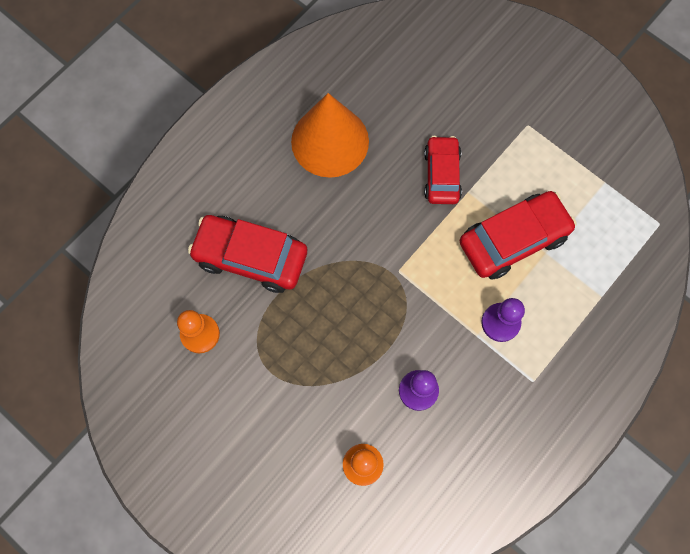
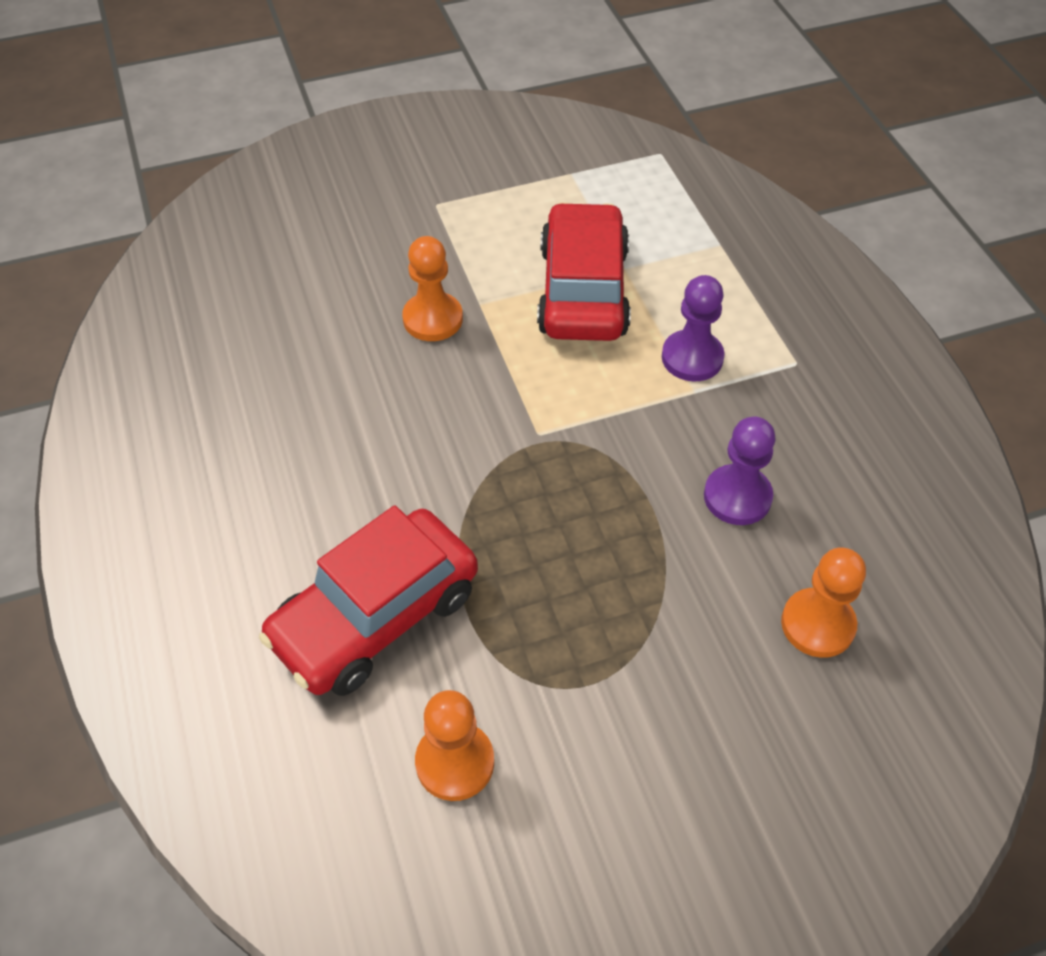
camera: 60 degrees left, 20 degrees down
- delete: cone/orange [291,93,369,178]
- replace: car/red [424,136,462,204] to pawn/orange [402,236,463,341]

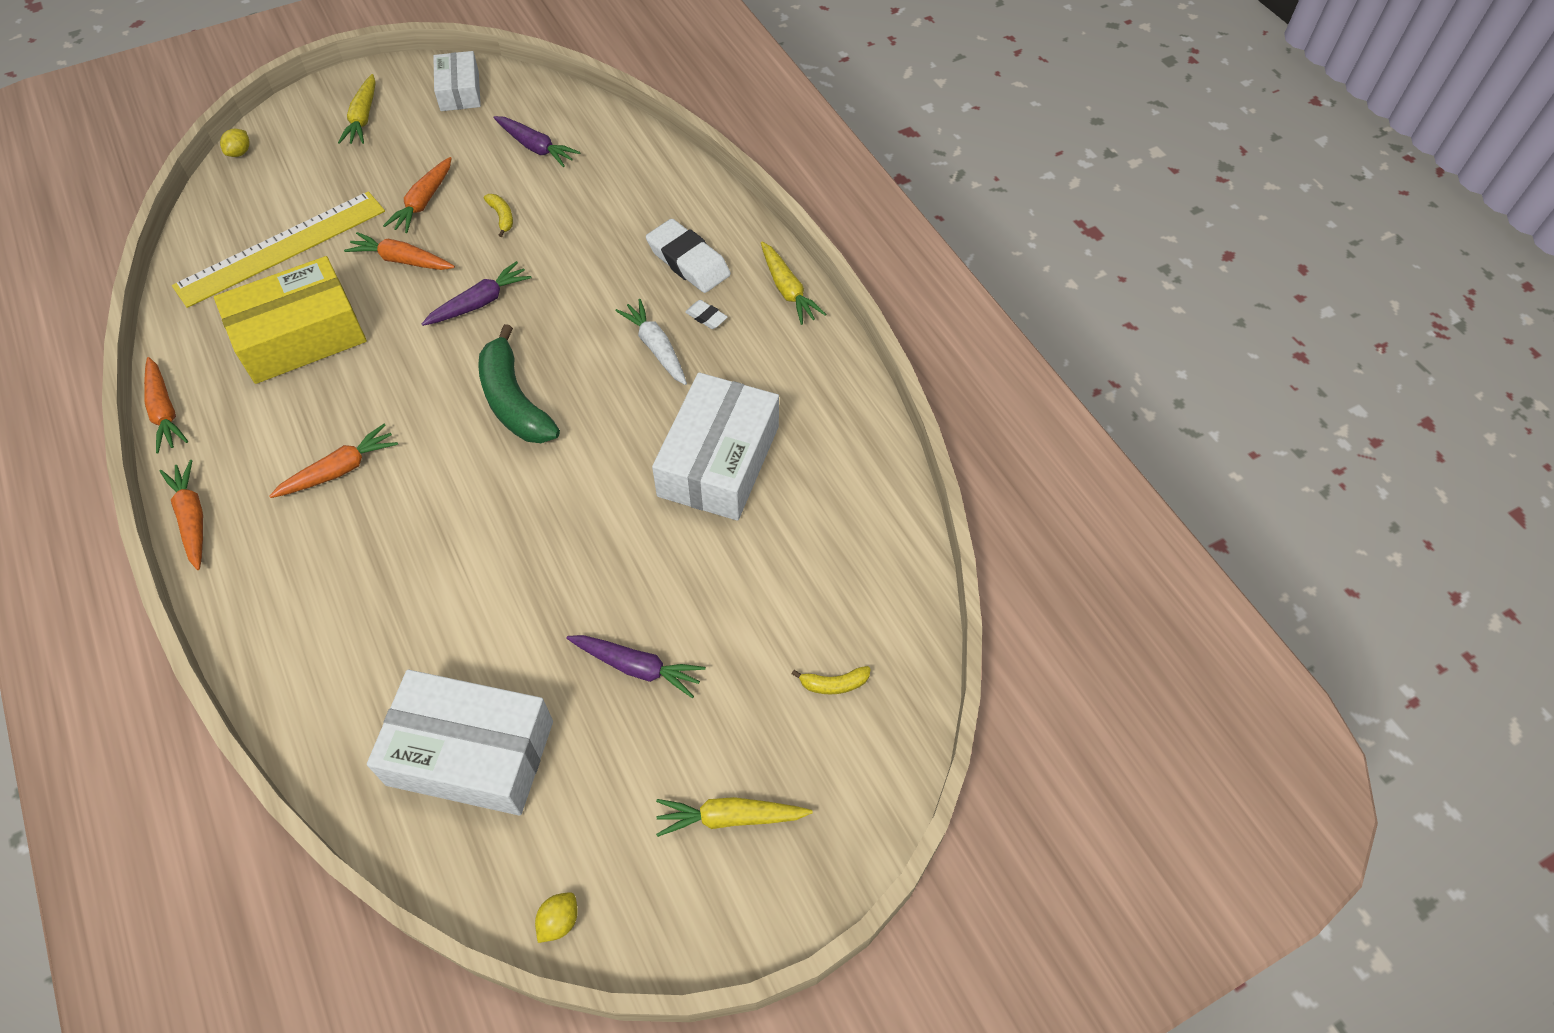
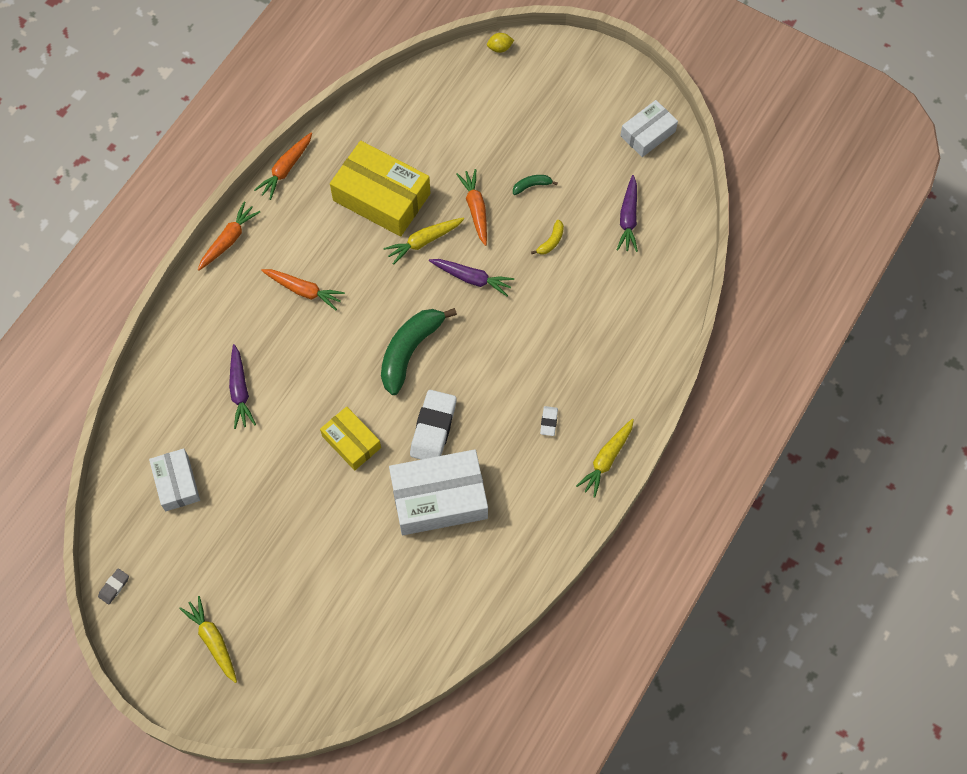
camera: 60 degrees right, 10 degrees up
- move: carrot/yellow [338,74,376,144] to [383,217,464,265]
- replace: carrot/orange [383,157,452,233] to banana/green [513,175,558,195]
- delete: ruler/yellow [172,191,385,308]
- move: eraser/white [646,219,731,293] to [410,390,456,460]
- delete: carrot/white [615,299,687,385]
- move: carrot/purple [566,635,705,698] to [229,344,256,429]
- delete: banana/yellow [792,666,871,695]
- resize: box/white [367,669,553,816] = [149,448,200,511] x0.58
- replace: lemon/yellow [535,892,578,943] to eraser/grey [98,568,129,605]
- insert: box/yellow [320,406,381,470]

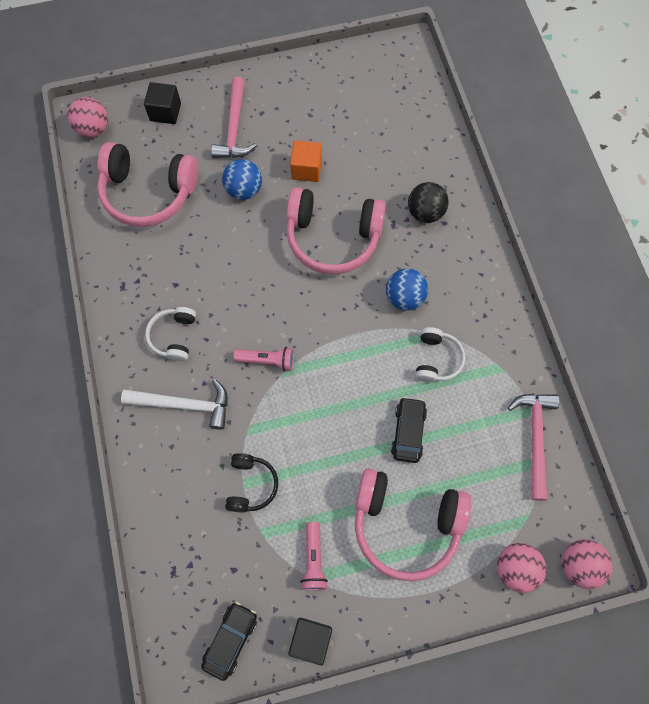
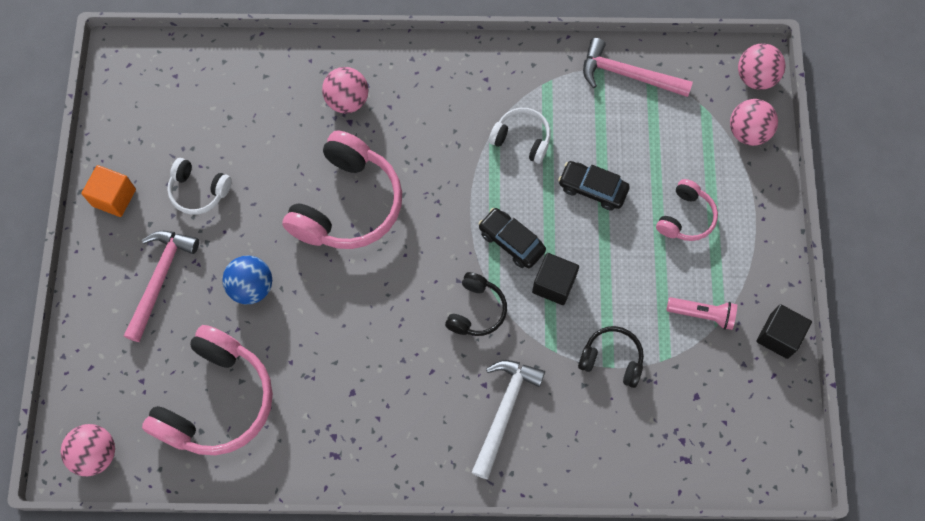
camera: 75 degrees left, 0 degrees up
- rotate: hammer/pink [211,77,256,158] = [124,231,199,342] 90 degrees counterclockwise
- move: cube/black [144,82,181,124] to [532,253,579,305]
- move: cube/orange [290,141,322,182] to [81,165,136,217]
- recolor: ball/black [408,182,449,223] to ball/pink [322,67,369,113]
- delete: ball/blue [386,268,428,311]
- move: headphones/white [145,307,196,361] to [167,158,232,215]
- replace: flashlight/pink [233,347,294,371] to headphones/black [445,272,507,336]
- resize: headphones/pink [355,468,471,581] = [656,179,718,241] x0.52
- move: car/black [201,602,257,681] to [478,208,546,268]

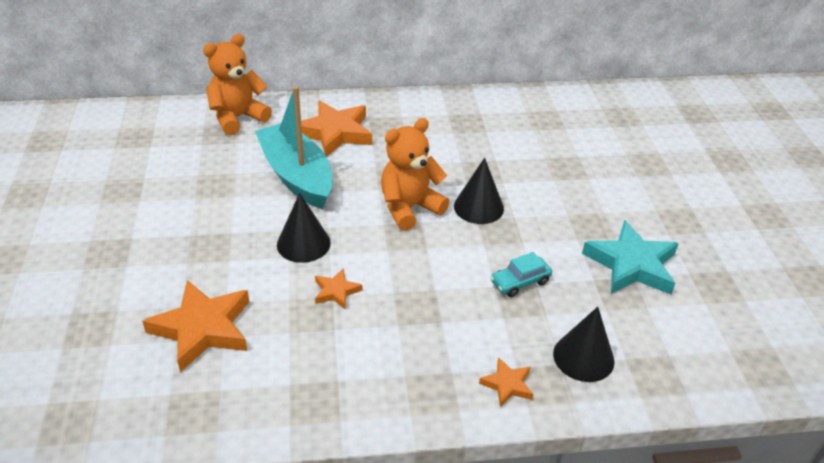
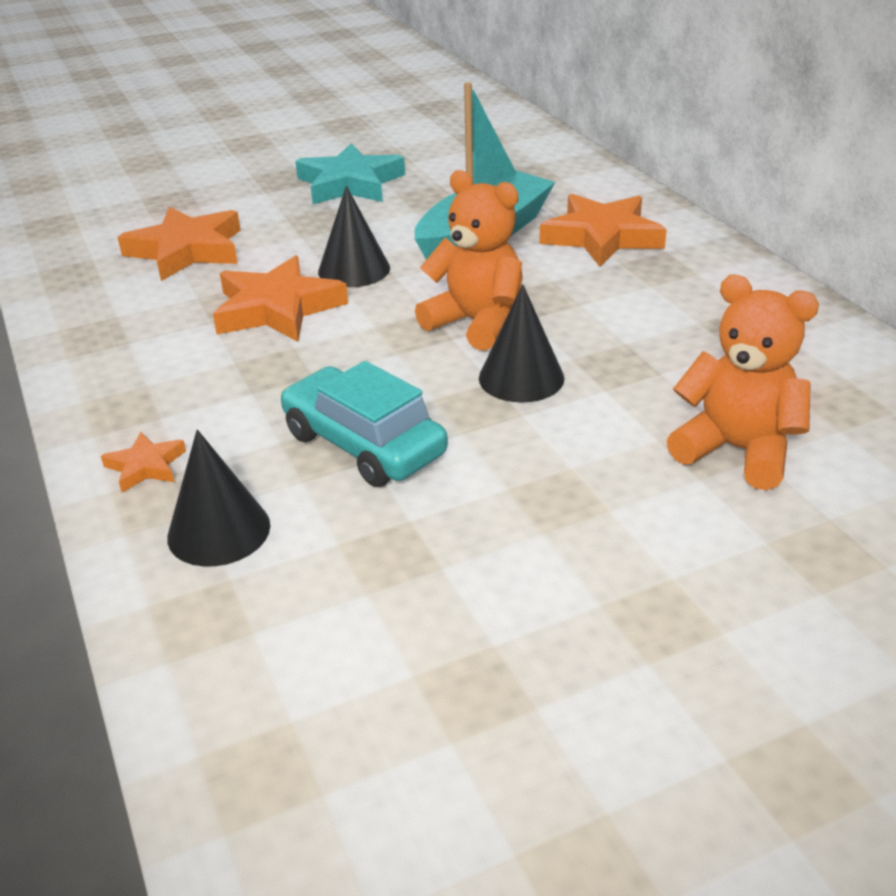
camera: 75 degrees right, 5 degrees down
- move: teddy bear/orange [203,34,272,135] to [667,275,819,490]
- move: star/turquoise [582,220,679,295] to [295,143,405,204]
- resize: car/turquoise [490,252,552,297] = [280,361,448,487] x1.77
- resize: star/orange [315,268,362,309] = [213,255,348,342] x2.03

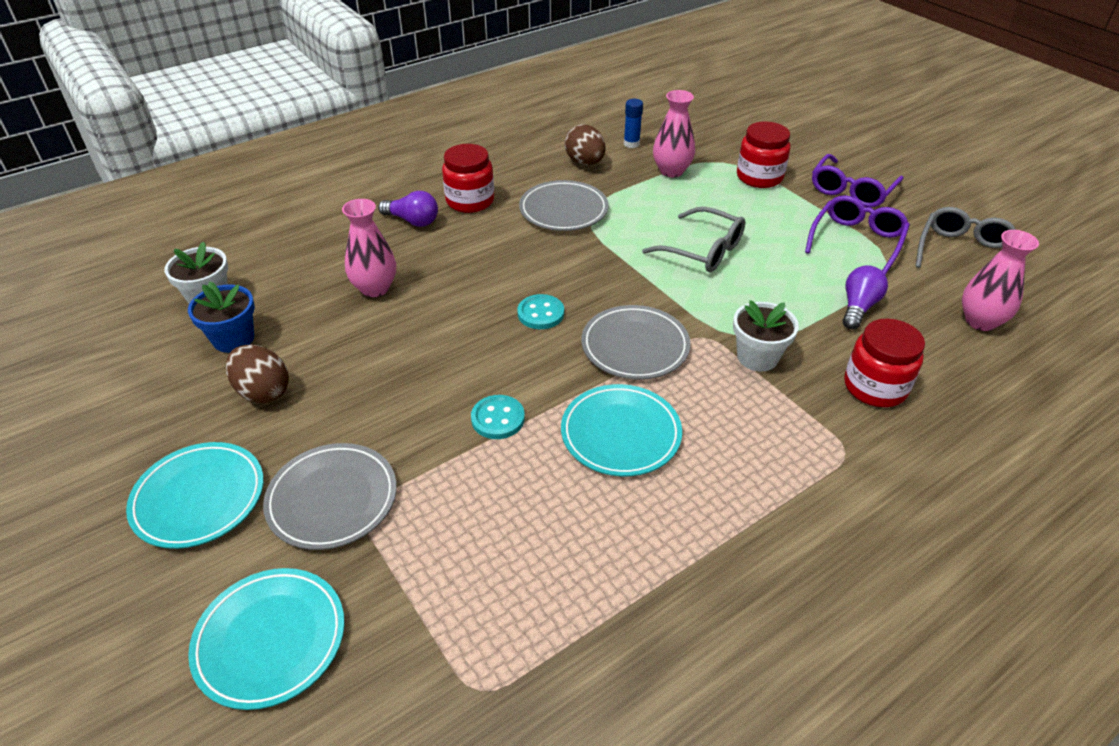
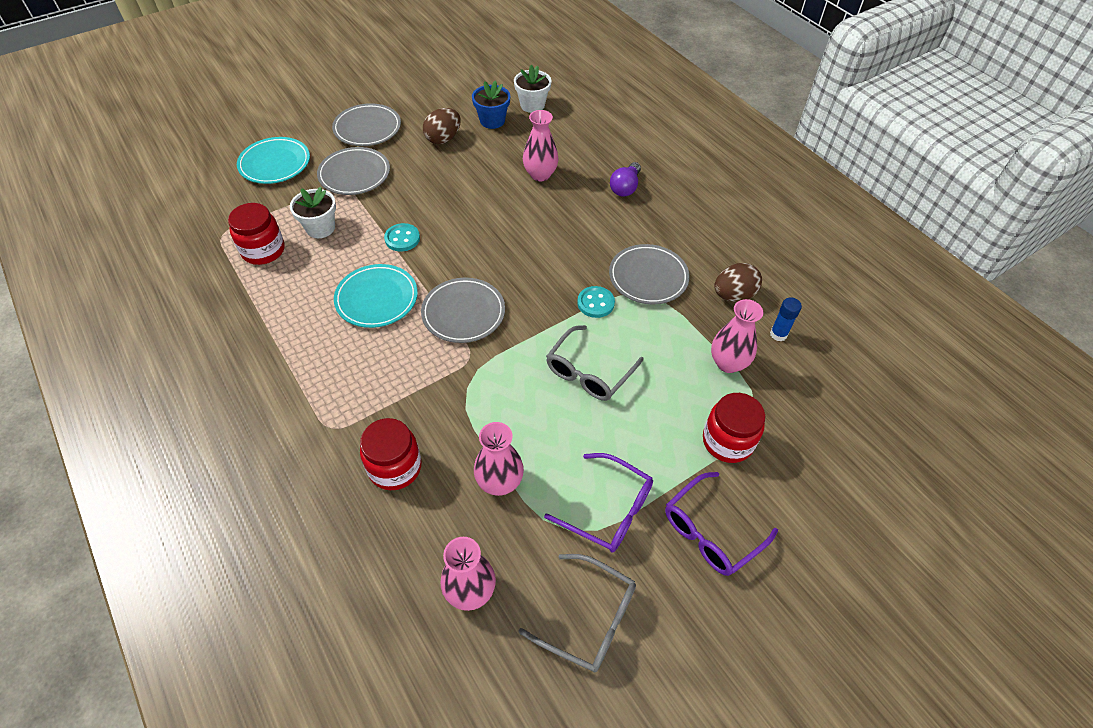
camera: 90 degrees right, 10 degrees up
- move: jar/red [442,144,494,213] to [228,203,285,265]
- rotate: glasses/purple [812,154,904,207] = [665,472,778,576] 75 degrees counterclockwise
- replace: light bulb/purple [843,265,888,329] to vase/pink [474,422,524,496]
- move: button/turquoise [517,294,564,329] to [577,286,615,318]
- move: flower pot/white [733,300,799,372] to [290,187,336,238]
- recolor: plate/turquoise [126,442,264,549] to plate/grey [332,103,401,146]

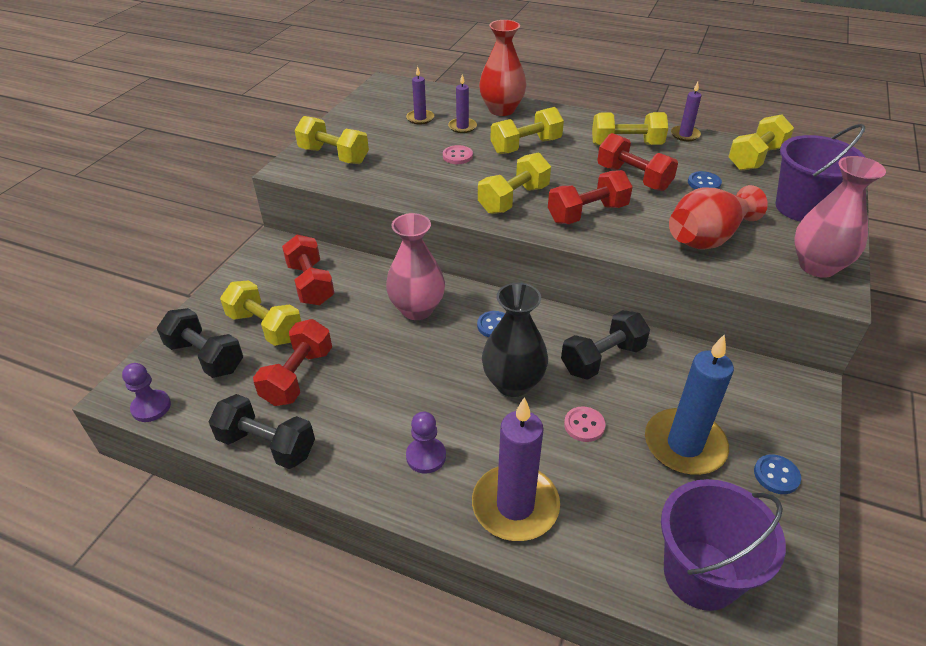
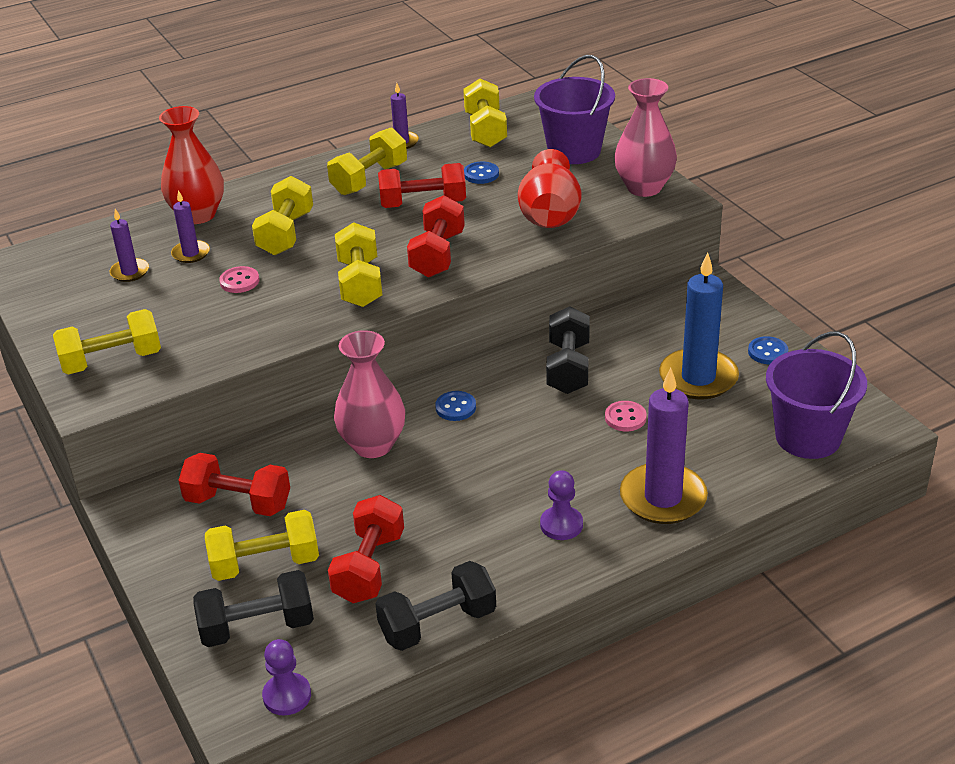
camera: 50 degrees left, 5 degrees down
- delete: vase/black [482,283,548,397]
- rotate: dumbbell/red [253,319,332,406] = [328,495,404,603] 45 degrees clockwise

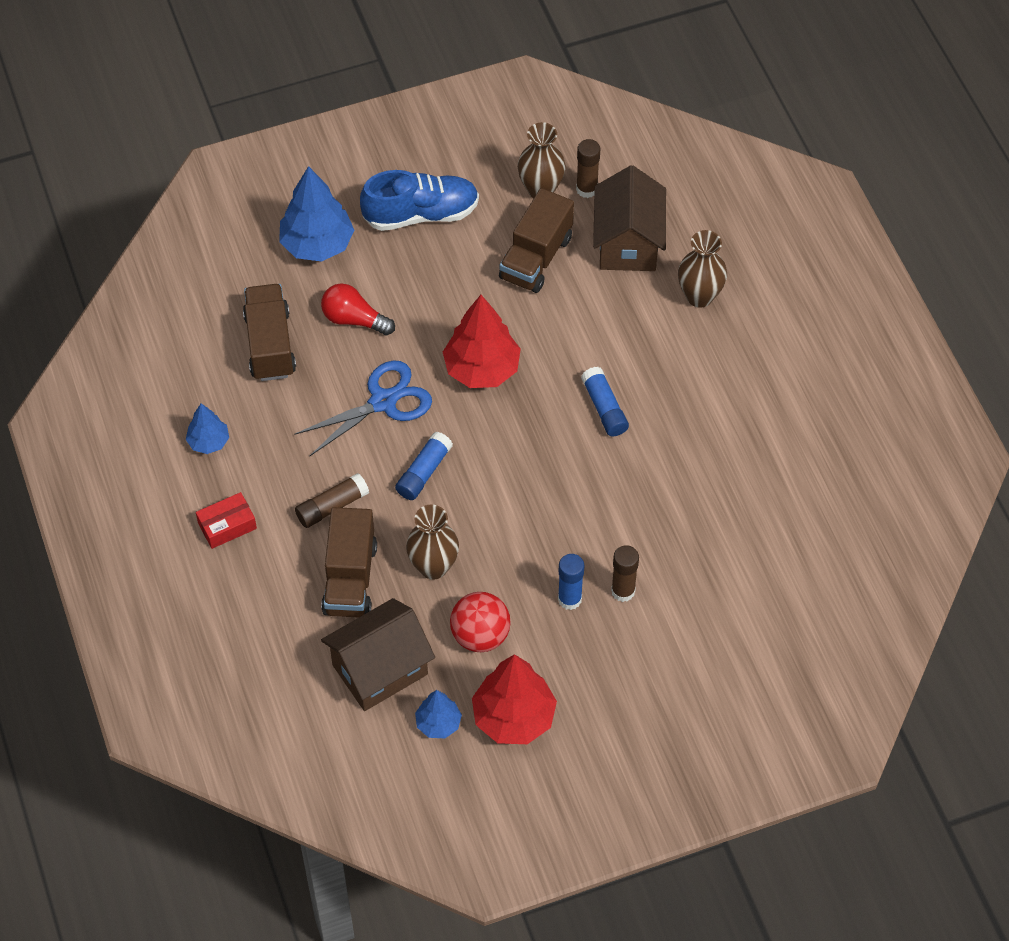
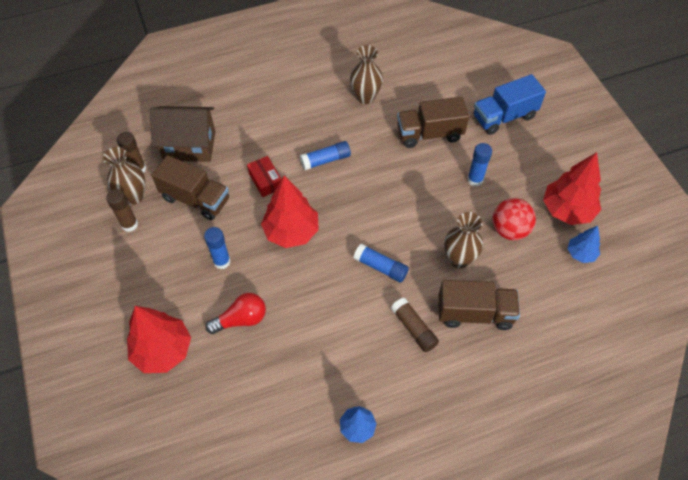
camera: 90 degrees left, 0 degrees up
- recolor: tree/blue [279,166,354,262] to tree/red [127,306,191,373]
- delete: shoe/blue [360,170,479,231]
- move: vase/brown [678,230,727,308] to [350,45,383,104]
- rotate: light bulb/red [321,283,395,336] = [205,293,266,334] 135 degrees counterclockwise
- move: truck/brown [243,284,296,381] to [397,97,469,148]
- delete: scissors/blue [294,360,432,456]
- move: box/red [196,492,257,549] to [247,156,282,197]
- move: glue stick/brown [611,545,639,602] to [106,189,138,232]
- delete: house/brown [321,598,435,711]
- insert: truck/blue [474,74,546,135]
- insert: glue stick/blue [204,227,231,269]

